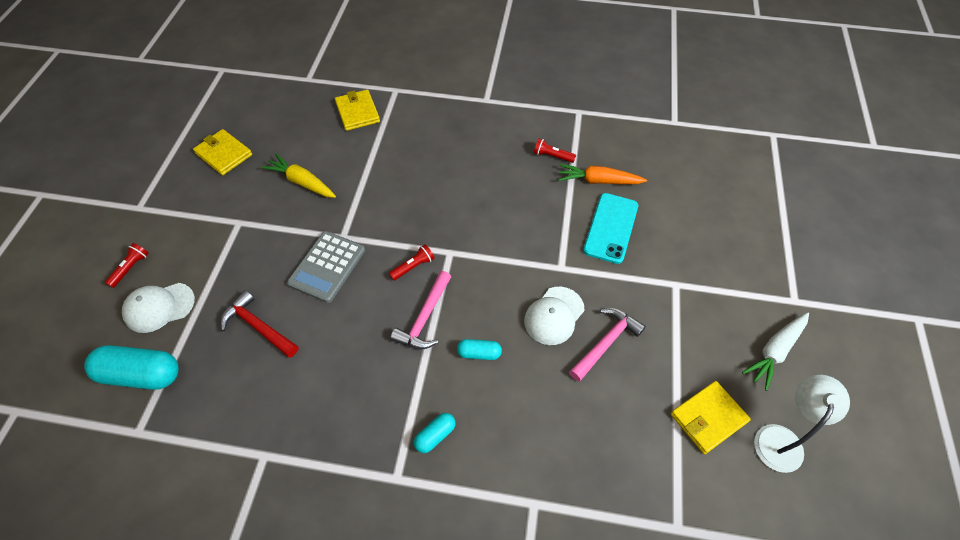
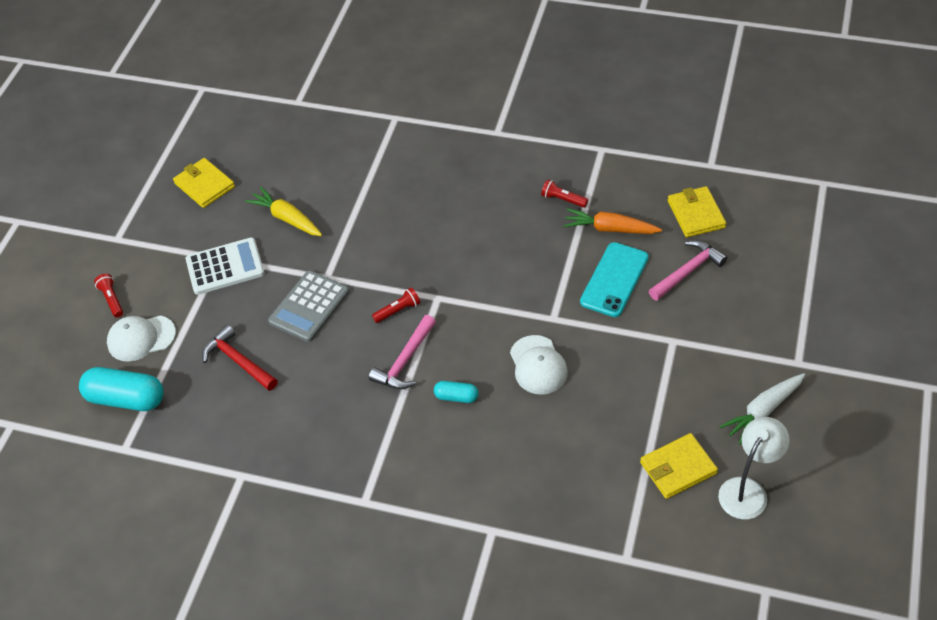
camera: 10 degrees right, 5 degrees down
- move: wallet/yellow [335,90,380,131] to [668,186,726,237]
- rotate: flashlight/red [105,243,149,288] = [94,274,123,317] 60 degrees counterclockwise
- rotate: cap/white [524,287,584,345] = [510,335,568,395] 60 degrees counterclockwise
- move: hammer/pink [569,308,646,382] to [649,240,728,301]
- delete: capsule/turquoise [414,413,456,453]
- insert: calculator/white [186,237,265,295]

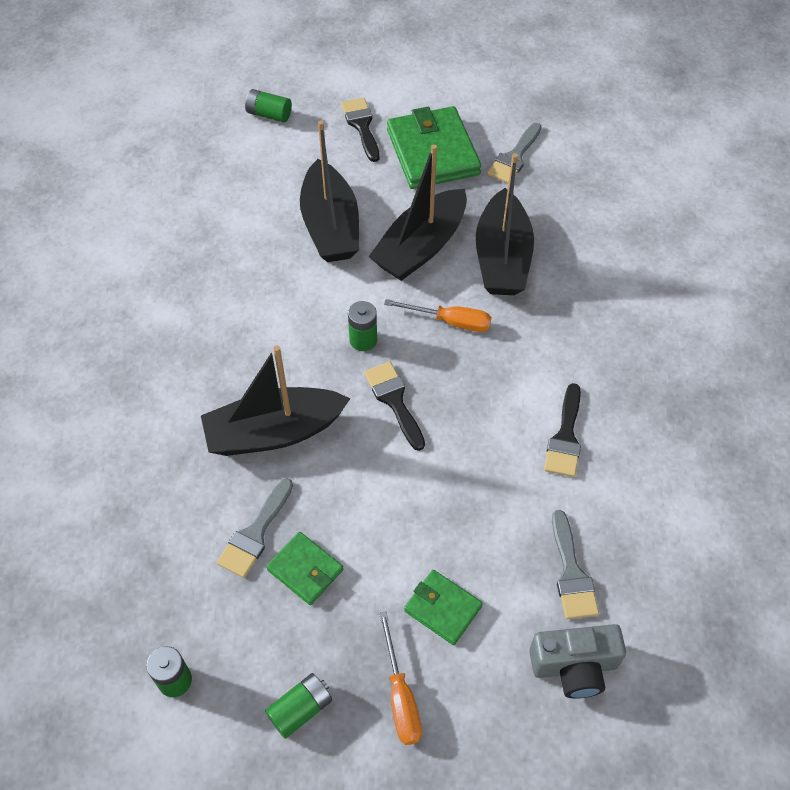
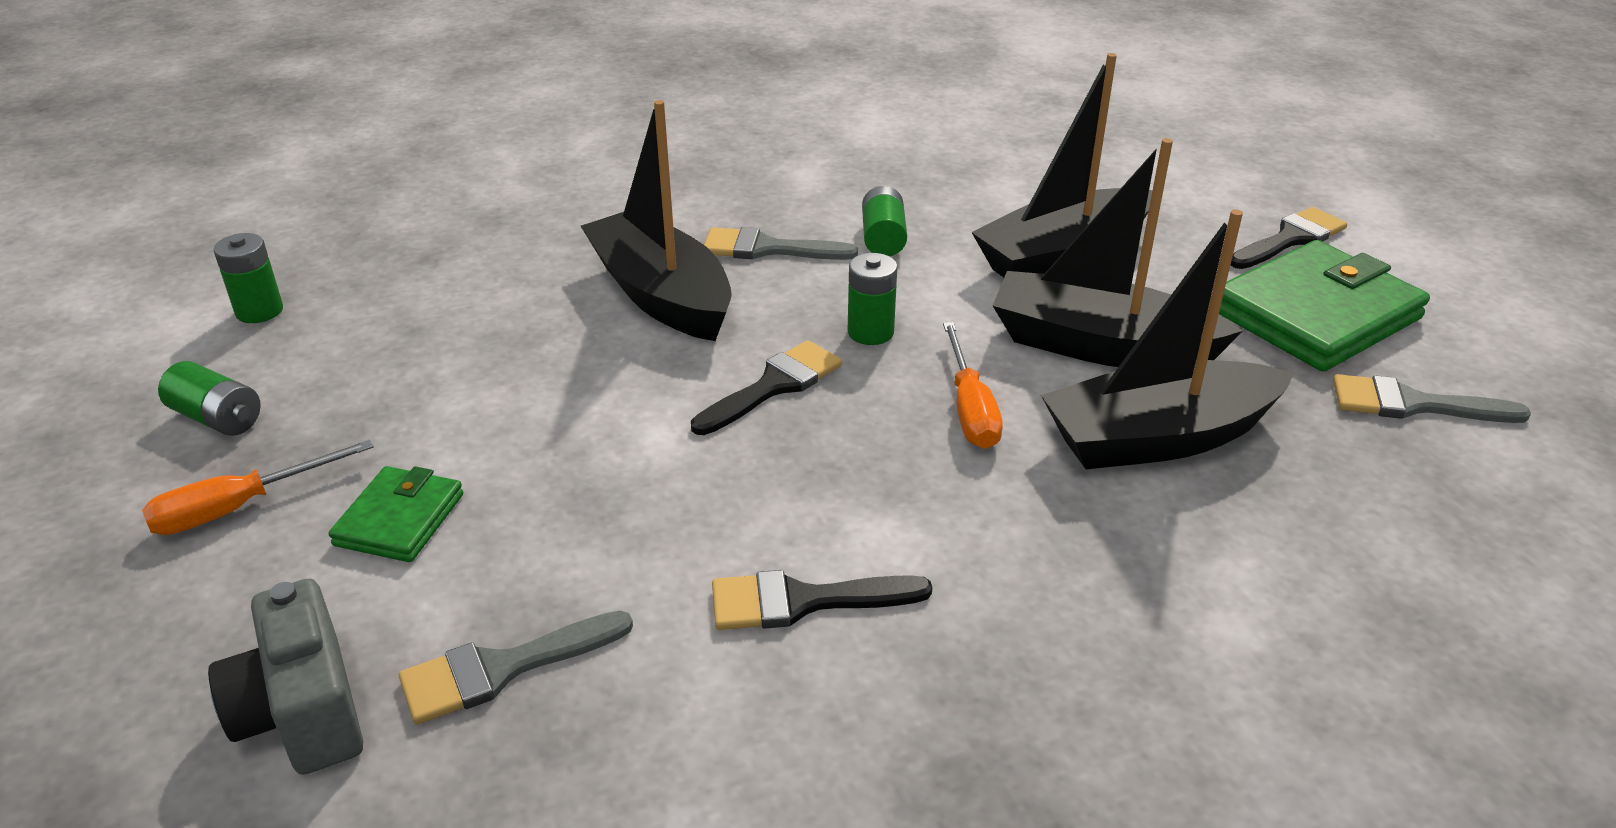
camera: 70 degrees right, 20 degrees down
- move: battery/green [245,89,292,123] to [862,186,907,256]
- move: brush/grey [217,478,293,578] to [704,227,858,260]
- delete: wallet/green [266,532,344,605]

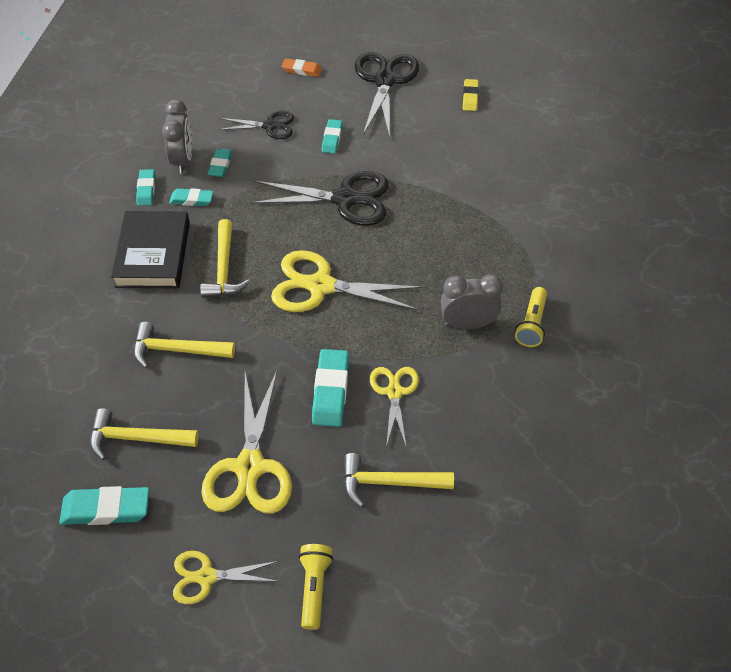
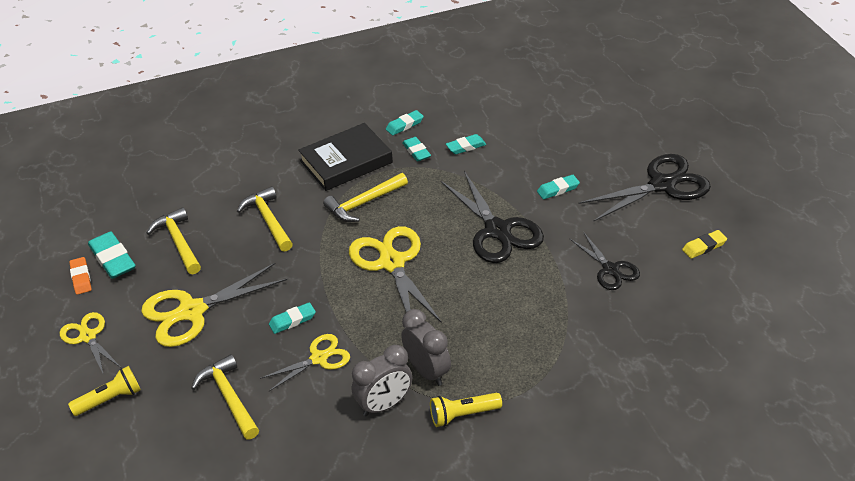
camera: 60 degrees right, 10 degrees down
- move: eraser/orange [282,58,322,77] to [69,257,92,295]
- move: clock/grey [162,99,192,174] to [352,345,412,416]
- move: scissors/black [217,111,294,139] to [570,232,640,290]
- resize: eraser/turquoise [312,349,349,427] = [269,302,316,334] x0.61

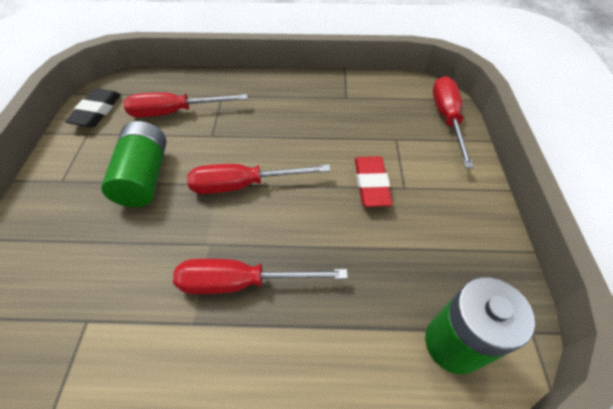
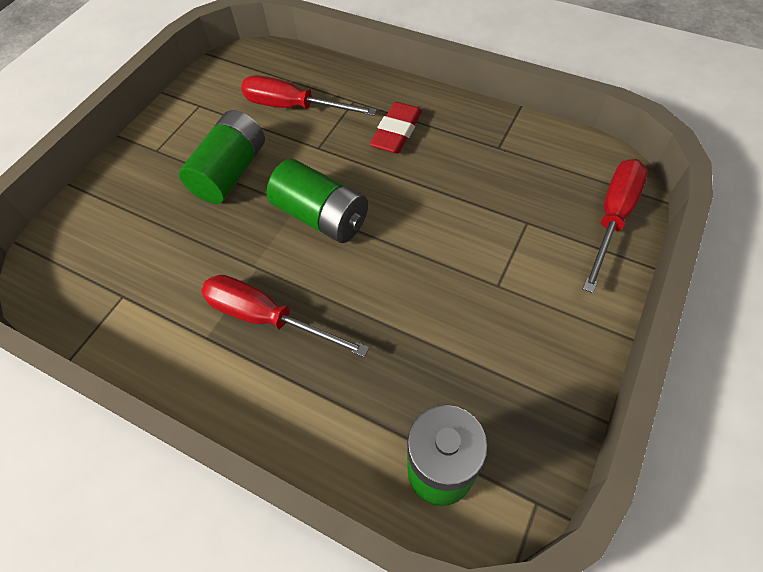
camera: 30 degrees right, 5 degrees up
- delete: eraser/black [65,88,121,127]
- move: eraser/red [355,156,393,207] to [370,102,422,154]
- replace: screwdriver/red [187,164,331,194] to battery/green [267,159,368,243]

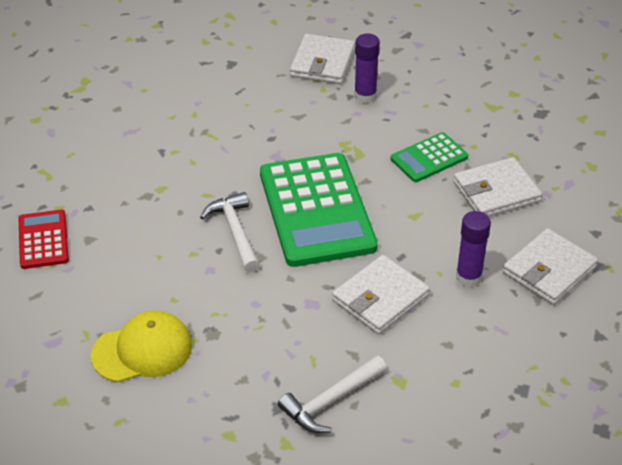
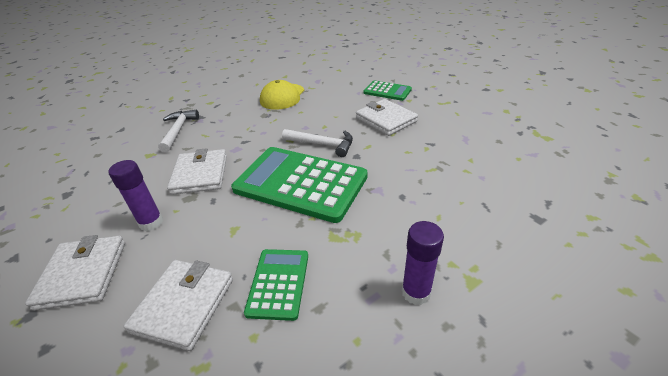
camera: 130 degrees right, 5 degrees down
- move: wallet/white [290,34,355,84] to [356,99,418,136]
- recolor: calculator/red [19,210,69,269] to calculator/green [363,81,412,101]

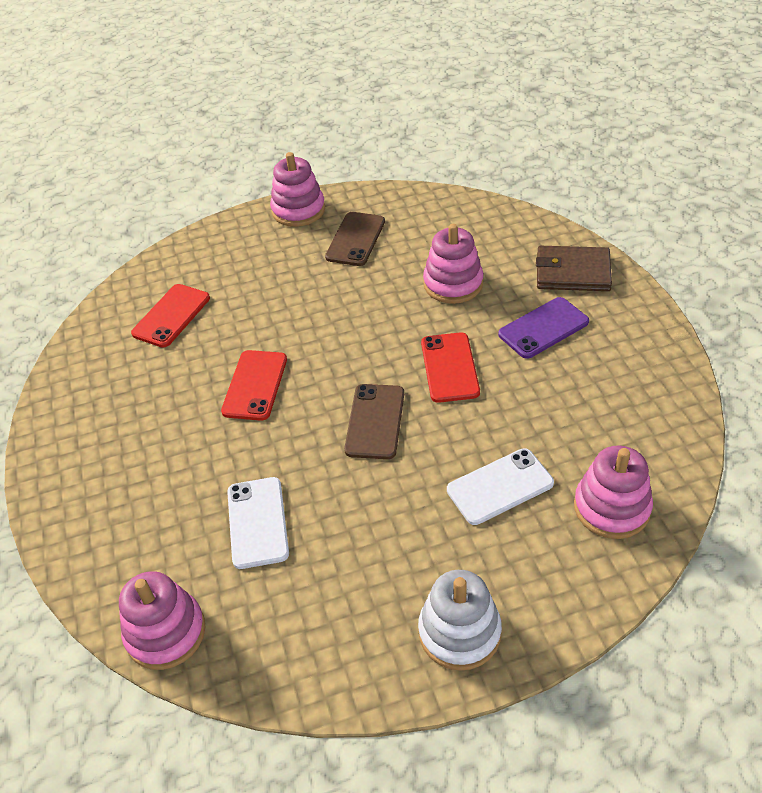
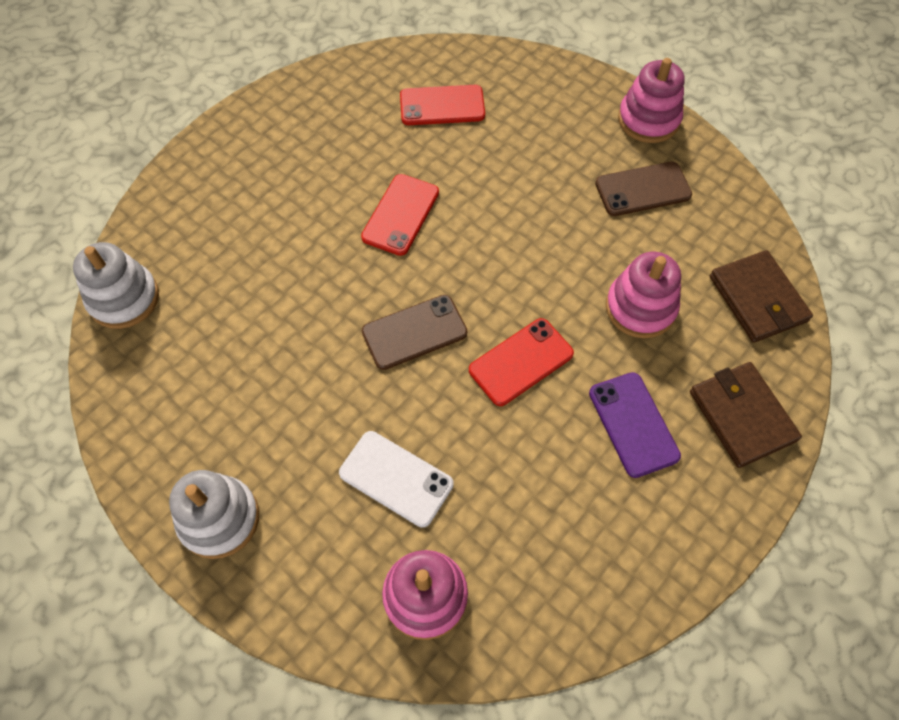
camera: 55 degrees right, 15 degrees up
- rotate: phone/purple [498,297,589,359] = [589,372,681,478] 45 degrees clockwise
- rotate: phone/red [221,350,287,421] = [361,174,439,256] 45 degrees counterclockwise
- delete: phone/white [227,477,289,569]
- recolor: stacking toy/pink [119,571,205,670] to stacking toy/white [73,242,159,329]
- insert: wallet/brown [710,250,813,343]

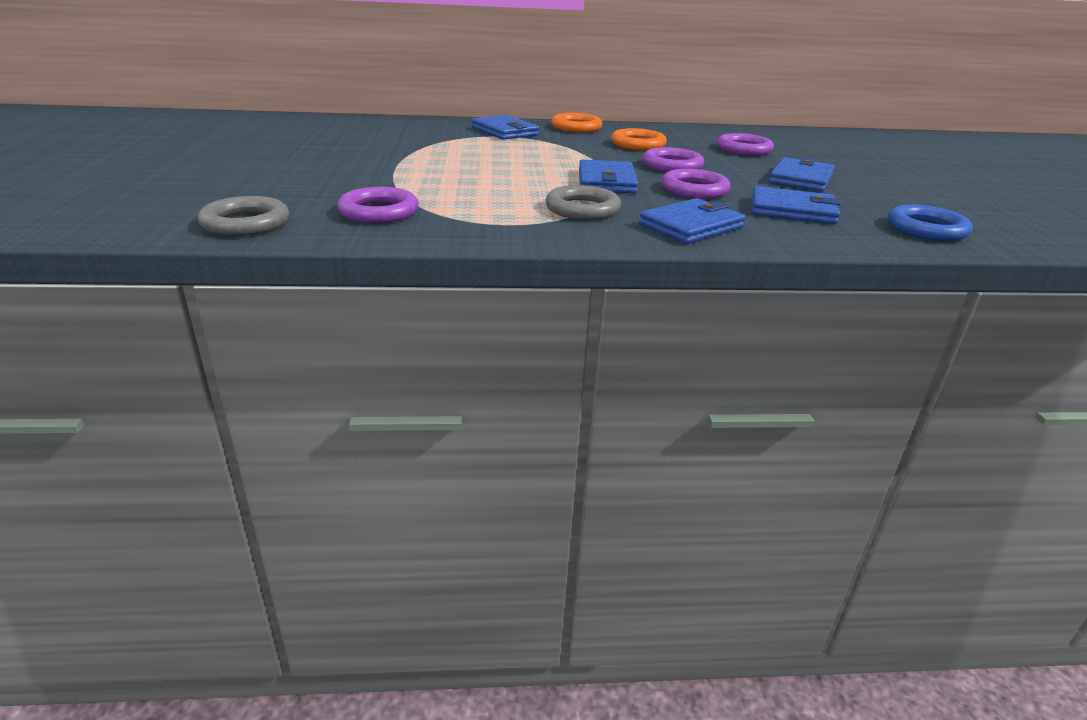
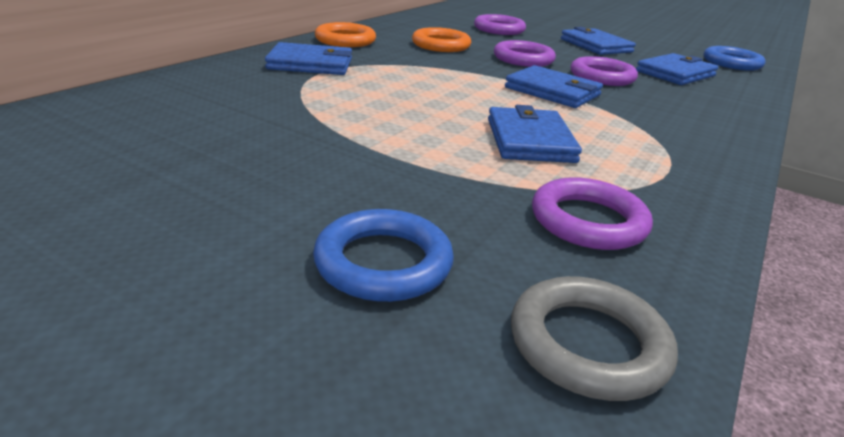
camera: 55 degrees left, 0 degrees up
- delete: ring/grey [546,185,621,220]
- move: wallet/blue [639,198,745,244] to [488,105,582,163]
- insert: ring/blue [313,209,454,302]

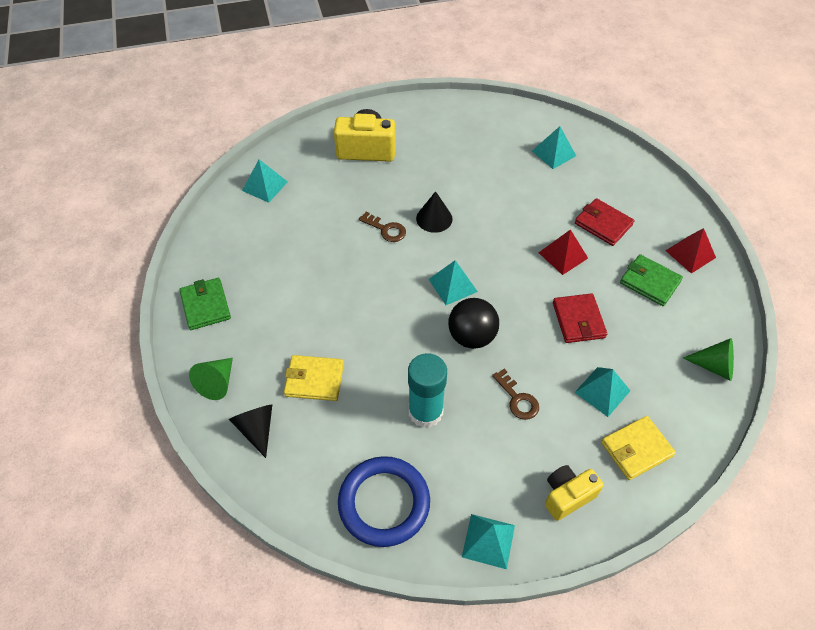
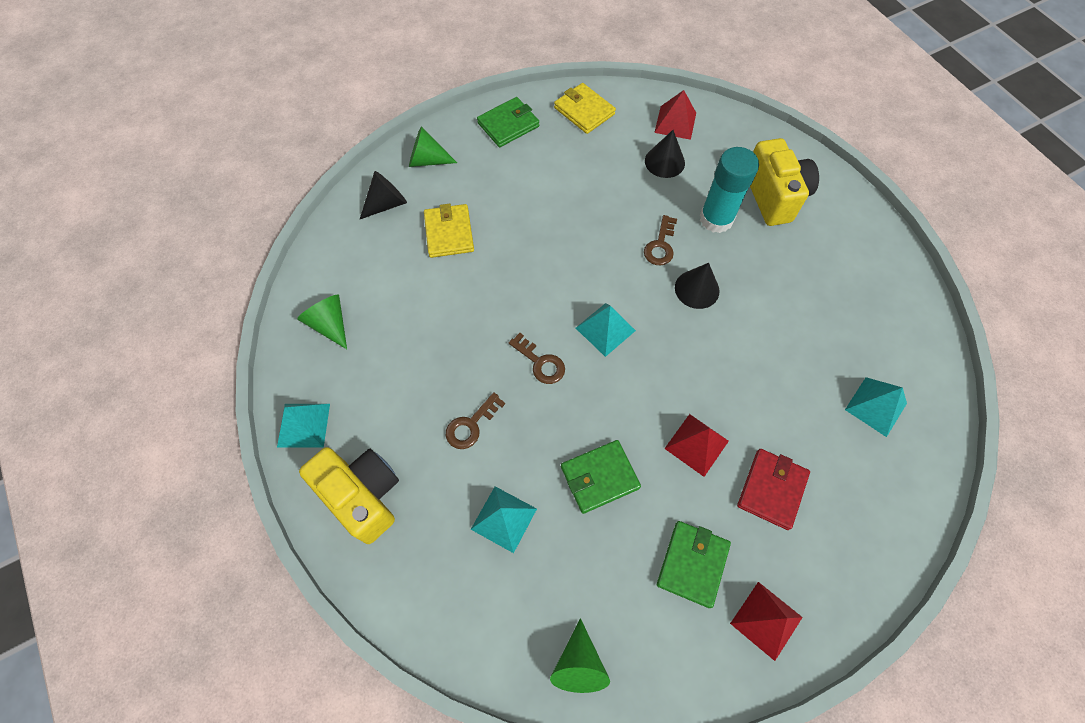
camera: 75 degrees right, 10 degrees up
- recolor: pyramid/turquoise [242,159,288,203] to pyramid/red [654,90,696,140]
- recolor: wallet/red [553,293,607,343] to wallet/green [561,440,641,514]
- replace: ball/black [448,298,499,349] to key/brown [509,333,565,384]
- move: glue stick/turquoise [408,353,447,428] to [700,147,759,233]
- move: wallet/yellow [601,416,676,480] to [554,83,616,134]
- replace: ring/blue [338,456,430,547] to cone/green [297,294,347,349]
- resize: camera/yellow [545,465,604,521] = [299,447,399,544] x1.52
- insert: cone/black [645,130,685,178]

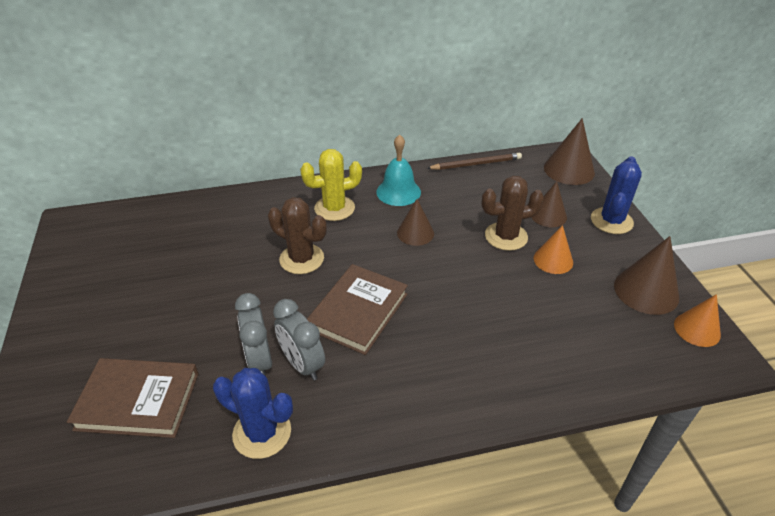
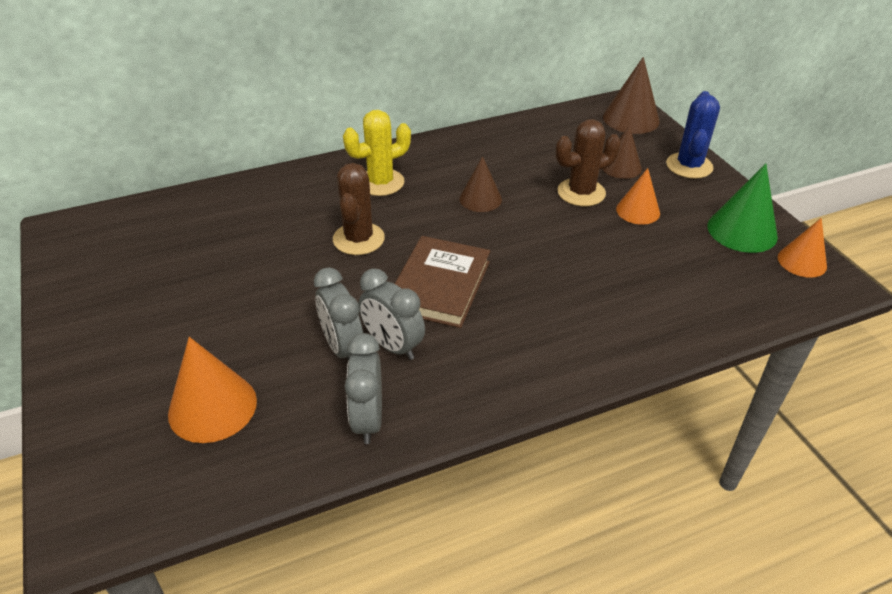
camera: 10 degrees left, 0 degrees up
- delete: bell/turquoise [376,134,421,206]
- delete: pencil/brown [427,153,522,170]
- rotate: cactus/brown [268,197,327,274] = [333,163,385,255] 75 degrees clockwise
- recolor: cone/brown [614,236,679,315] to cone/green [707,163,778,253]
- replace: book/brown [67,358,199,438] to cone/orange [168,337,257,443]
- replace: cactus/blue [213,368,293,459] to clock/grey [344,333,382,444]

